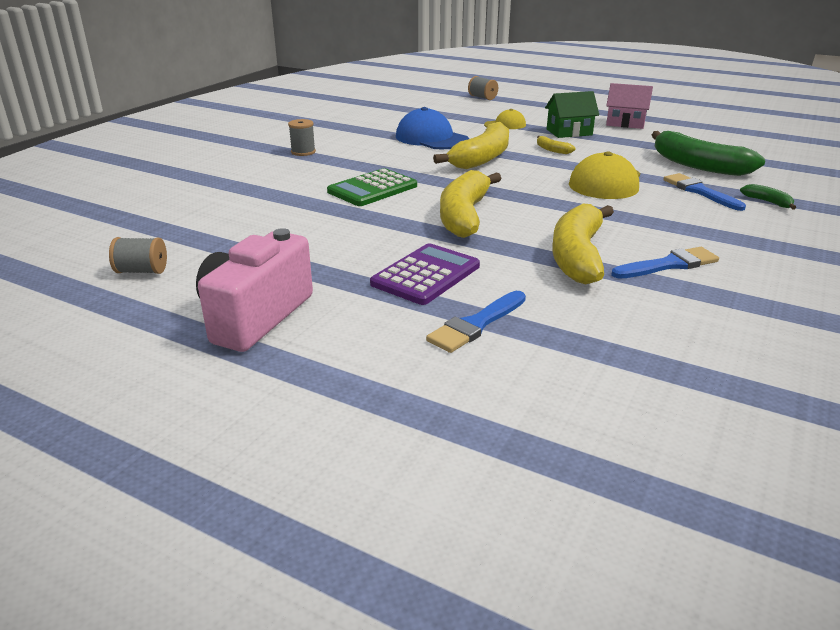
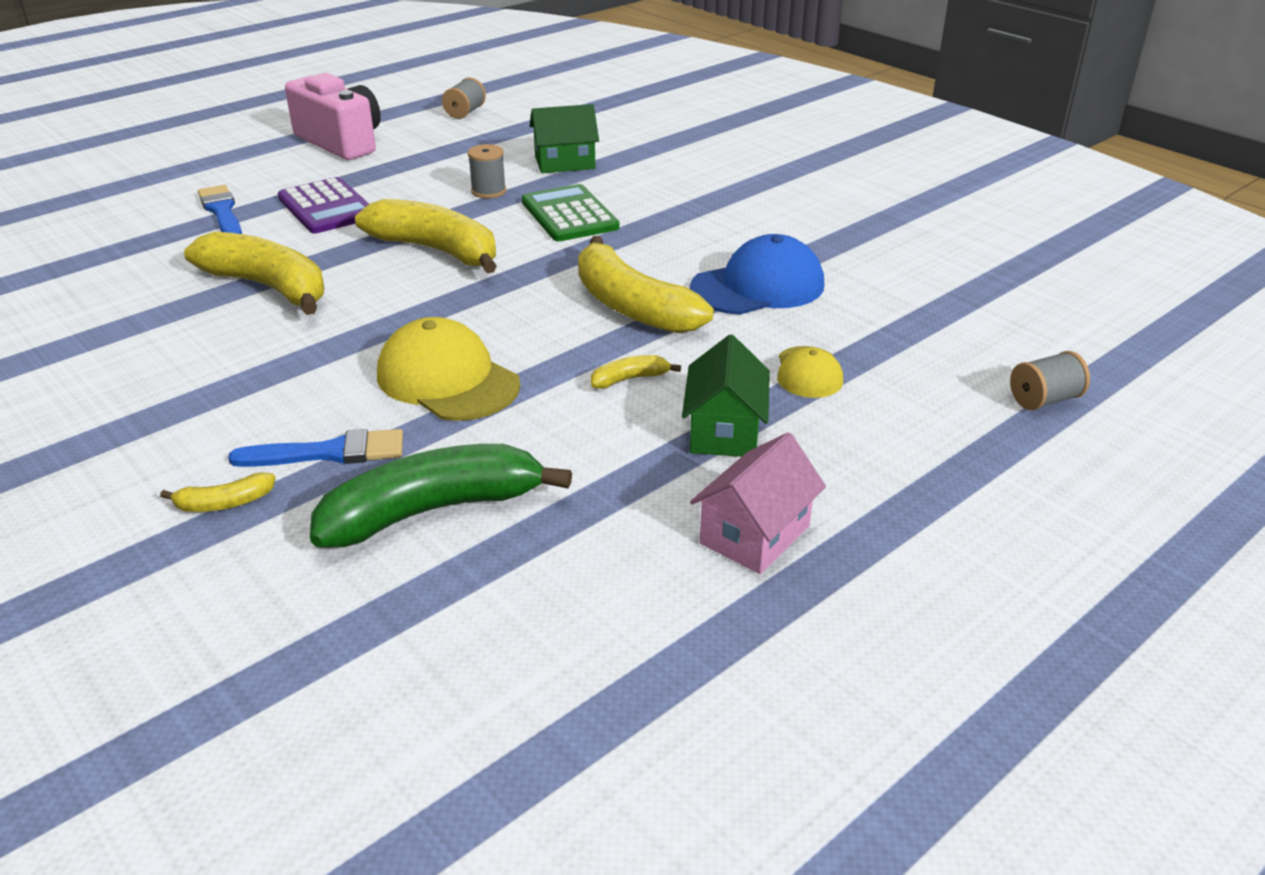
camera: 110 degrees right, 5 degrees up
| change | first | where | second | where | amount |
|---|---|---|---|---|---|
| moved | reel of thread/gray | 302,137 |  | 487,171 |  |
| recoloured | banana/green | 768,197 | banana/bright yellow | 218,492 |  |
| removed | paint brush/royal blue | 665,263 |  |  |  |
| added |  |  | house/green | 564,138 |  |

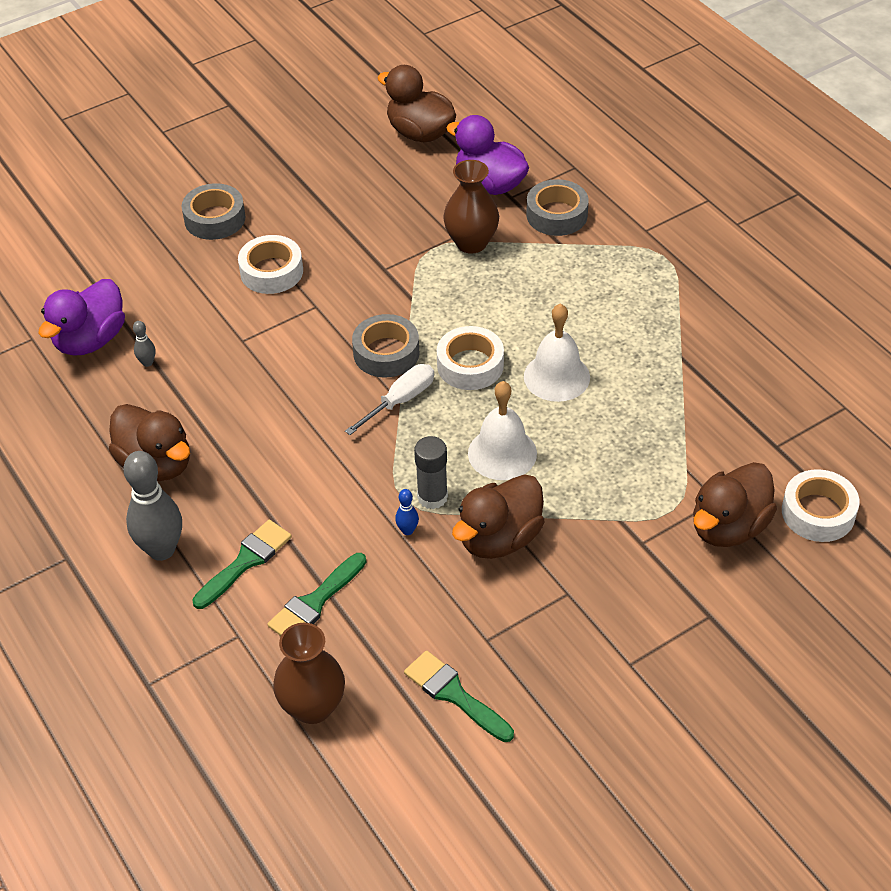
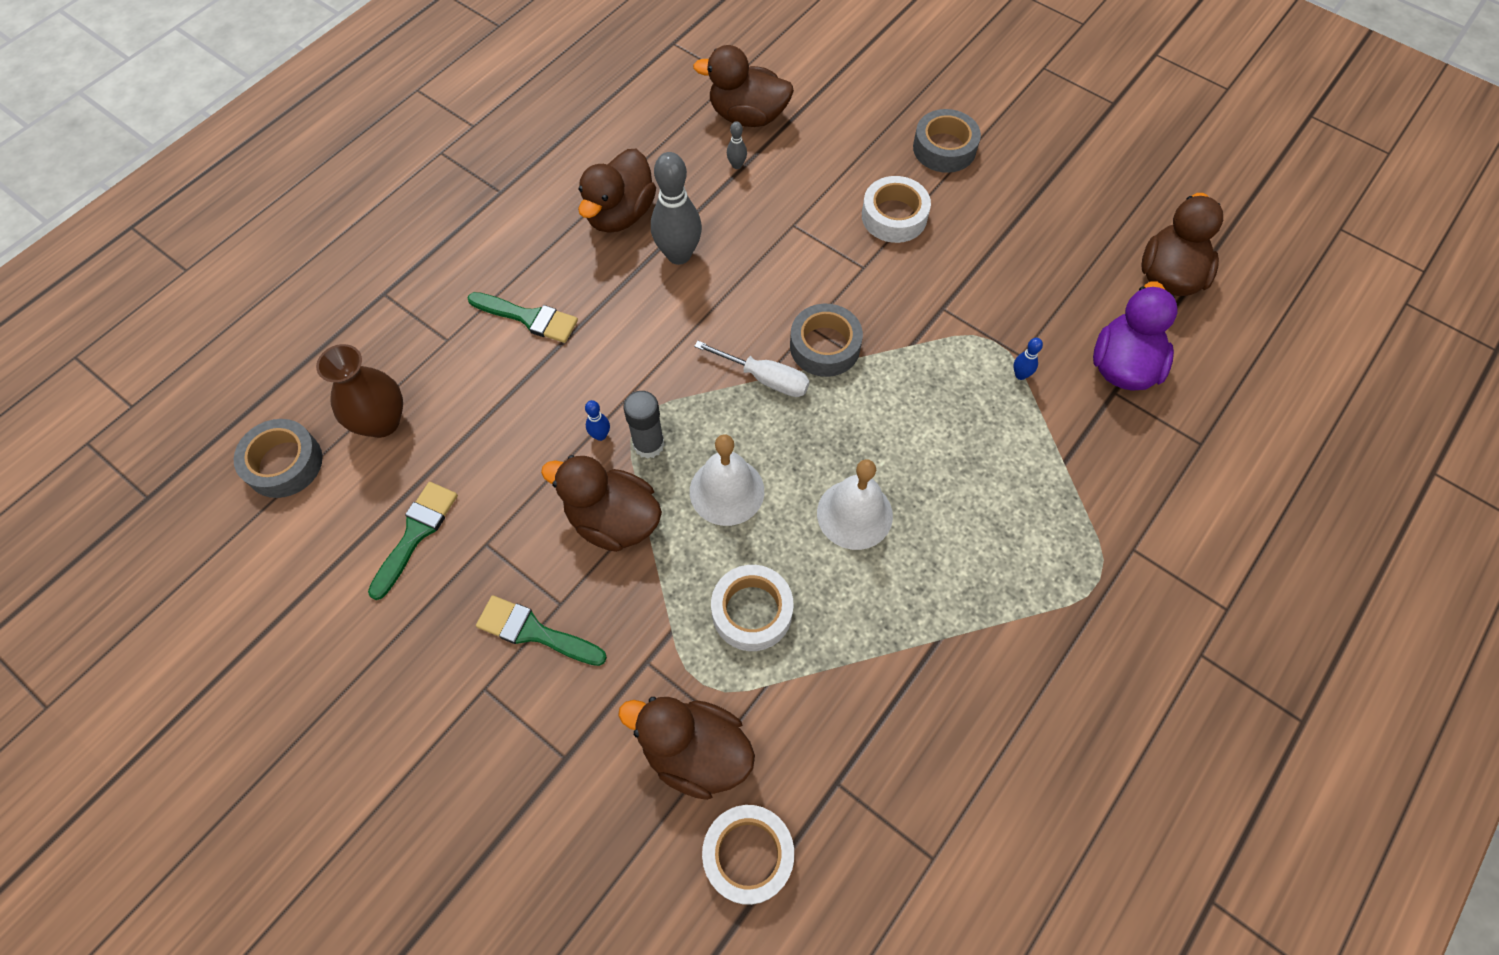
camera: 70 degrees right, 15 degrees up
| change | first | where | second | where | amount |
|---|---|---|---|---|---|
| replaced | tall vase/russet | 471,207 | bowling pin/royal blue | 1028,359 |  |
| moved | roll of tape/gray | 557,207 |  | 278,458 |  |
| recoloured | duck/purple | 81,317 | duck/russet | 743,86 |  |
| moved | roll of tape/pure white | 470,358 |  | 752,608 |  |
| moved | bowling pin/gray | 152,506 |  | 676,208 |  |
| moved | paint brush/green | 316,594 |  | 541,630 |  |

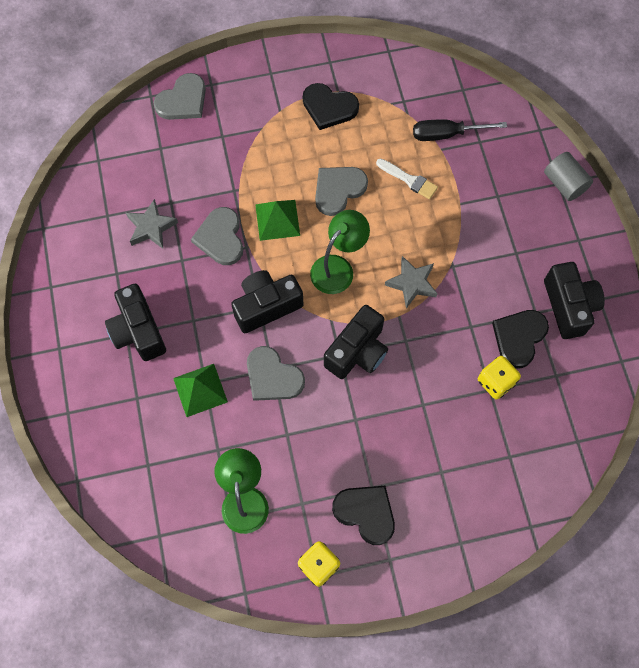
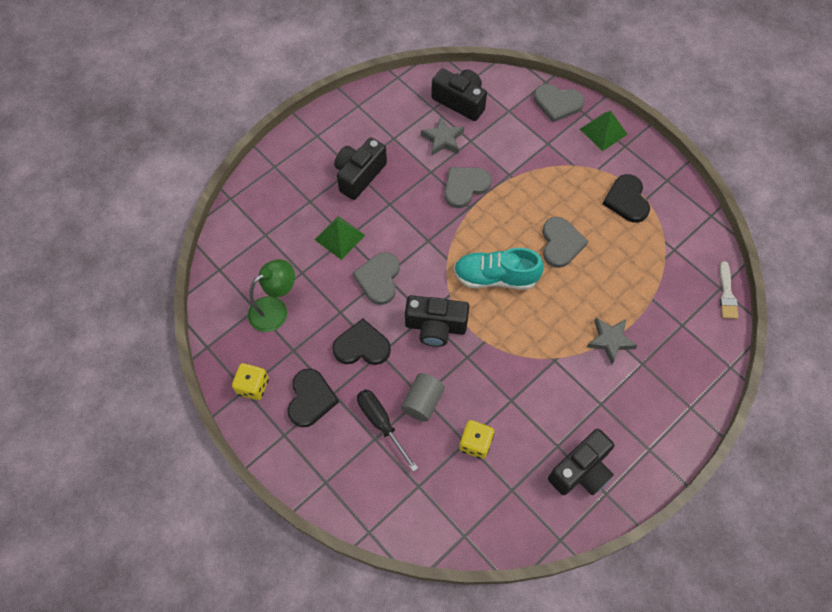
camera: 60 degrees right, 5 degrees down
| change | first | where | second | where | amount |
|---|---|---|---|---|---|
| moved | screwdriver/jet-black | 460,130 |  | 387,430 |  |
| moved | cylinder shape/gray | 568,176 |  | 423,397 |  |
| moved | paint brush/pure white | 407,179 |  | 729,290 |  |
| turned | heart shape/gray | 341,191 |  | 565,242 | 75 degrees clockwise |
| moved | solid pyramid/green | 277,220 |  | 603,131 |  |
| replaced | lamp/green | 340,252 | shoe/teal | 499,269 |  |
| moved | star shape/gray | 411,282 |  | 612,341 |  |
| moved | camera/jet-black | 267,301 |  | 459,94 |  |
| moved | heart shape/jet-black | 520,339 |  | 361,342 |  |

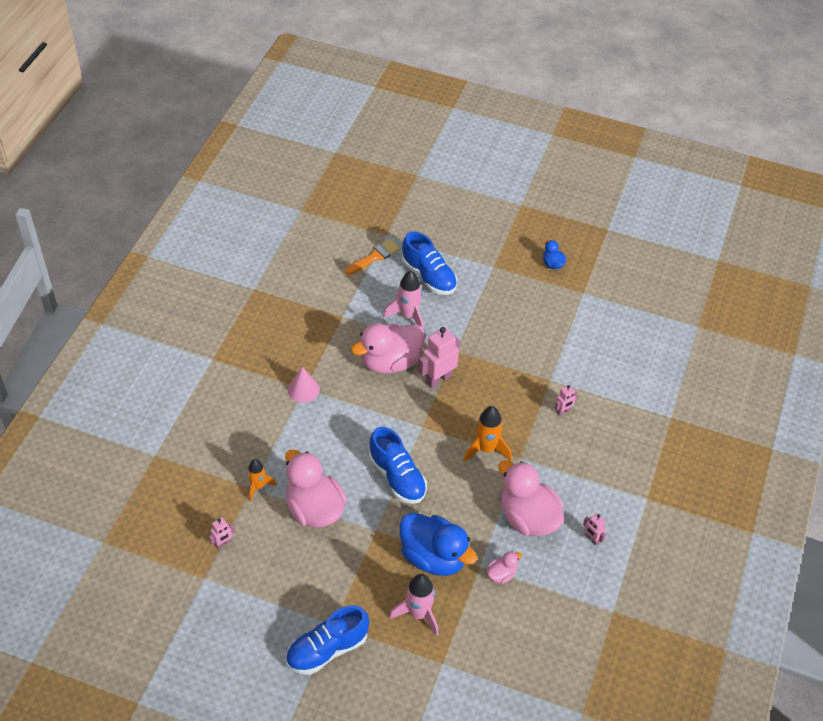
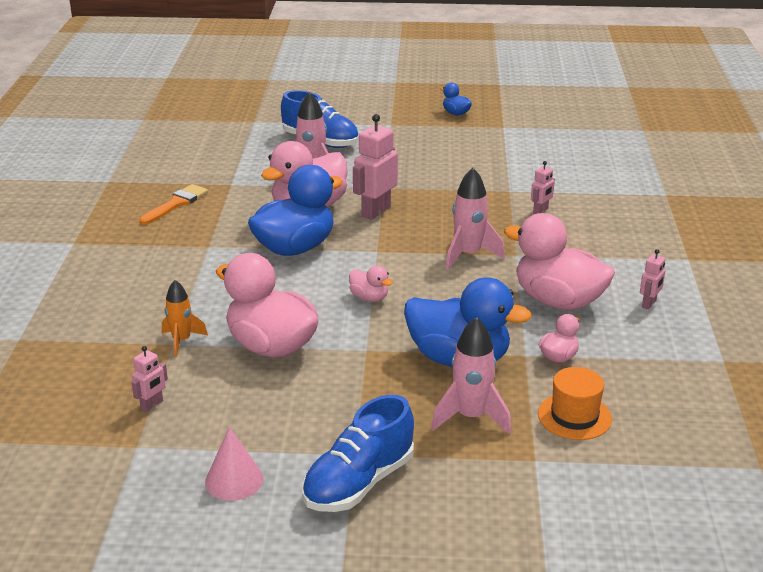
camera: 15 degrees left, 20 degrees down
| change | first | where | second | where | amount |
|---|---|---|---|---|---|
| moved | paint brush/orange-coloured | 372,257 |  | 173,204 |  |
| moved | cone shape/rosy | 304,385 |  | 234,464 |  |
| recoloured | toy rocket/orange-coloured | 487,434 | toy rocket/rosy | 475,219 |  |
| replaced | shoe/royal blue | 398,465 | duck/rosy | 371,284 |  |
| turned | toy robot/rosy | 594,529 |  | 652,279 | 90 degrees counterclockwise |
| added |  |  | duck/royal blue | 295,210 |  |
| added |  |  | tall hat/orange-coloured | 575,403 |  |

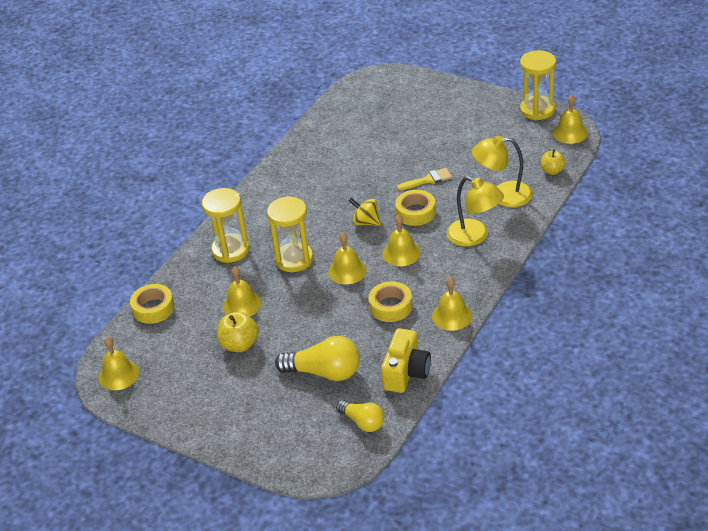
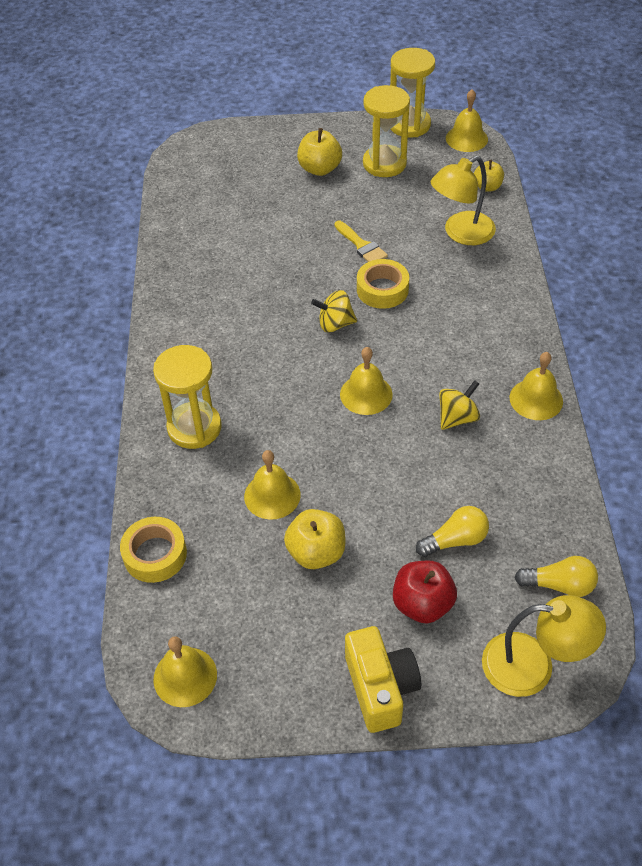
camera: 35 degrees left, 10 degrees up
| change | first | where | second | where | amount |
|---|---|---|---|---|---|
| turned | paint brush/bright yellow | 424,179 |  | 361,241 | 105 degrees clockwise |
| moved | lamp/bright yellow | 475,211 |  | 544,646 |  |
| moved | hourglass/bright yellow | 290,234 |  | 386,131 |  |
| removed | school bell/bright yellow | 402,240 |  |  |  |
| replaced | roll of tape/bright yellow | 390,301 | whirligig/bright yellow | 459,405 |  |
| moved | camera/bright yellow | 406,360 |  | 383,679 |  |
| resized | bulb/bright yellow | 317,358 |  | 452,531 | x0.63 |
| added |  |  | apple/bright yellow | 319,152 |  |
| added |  |  | apple/scarlet | 425,592 |  |

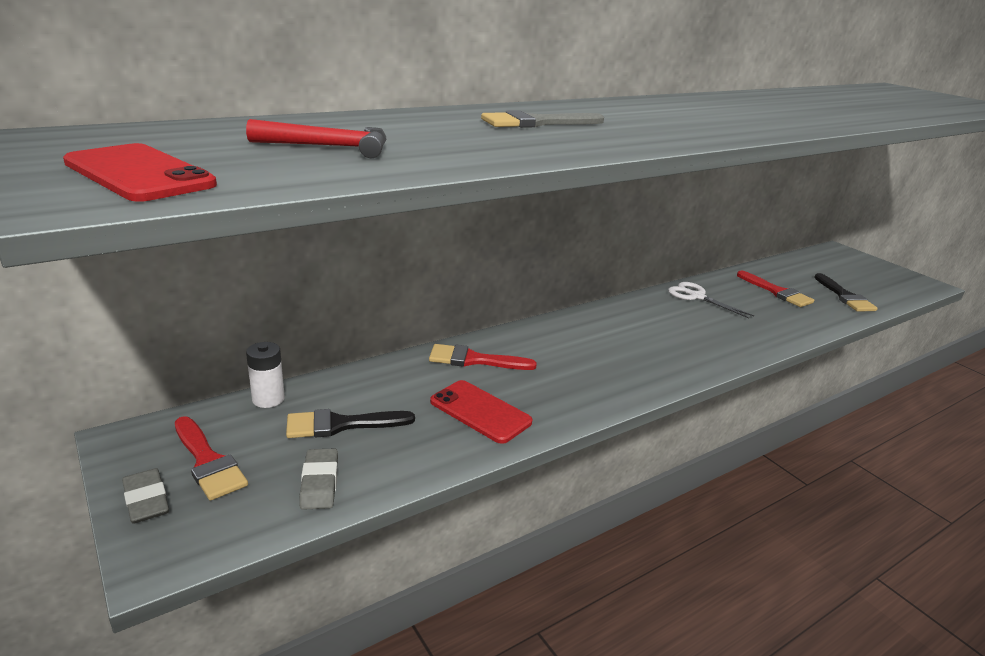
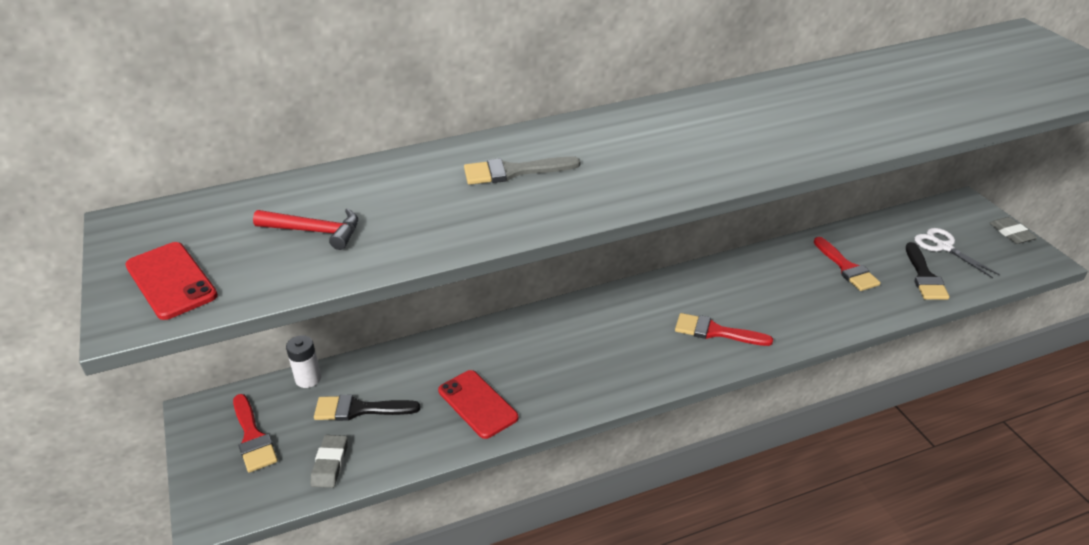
camera: 15 degrees right, 10 degrees up
| change | first | where | second | where | amount |
|---|---|---|---|---|---|
| moved | scissors/pure white | 711,300 |  | 957,253 |  |
| moved | paint brush/scarlet | 483,357 |  | 724,329 |  |
| moved | pencil eraser/gray | 145,496 |  | 1013,230 |  |

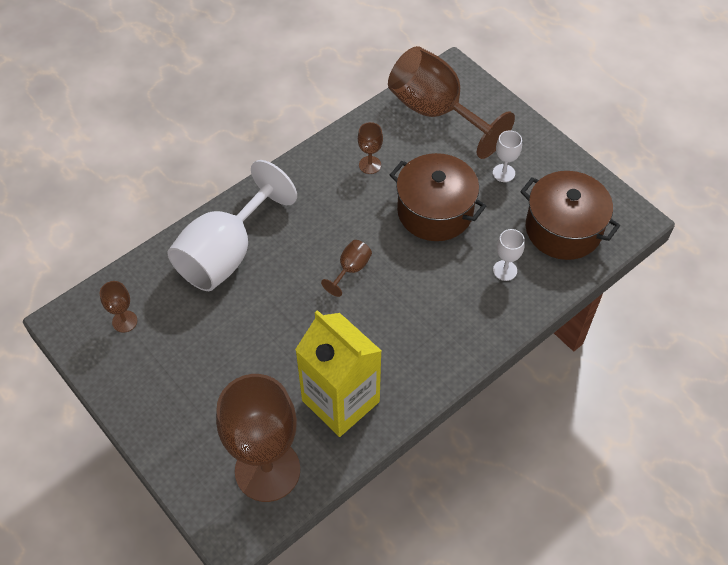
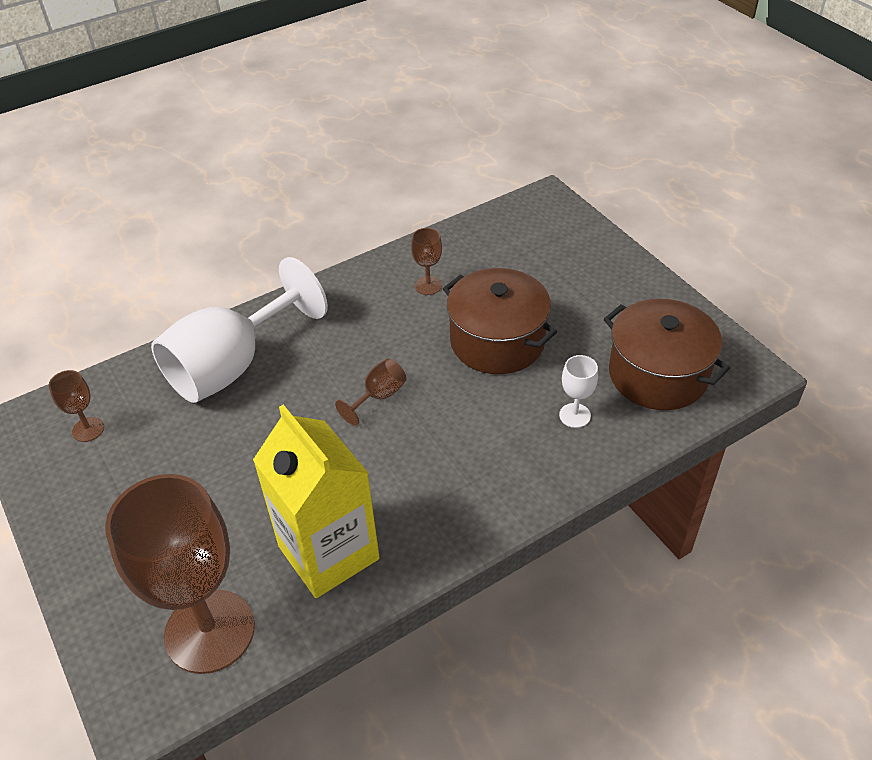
camera: 10 degrees right, 10 degrees down
| change | first | where | second | where | amount |
|---|---|---|---|---|---|
| removed | goblet/russet | 451,102 |  |  |  |
| removed | goblet/pure white | 507,156 |  |  |  |

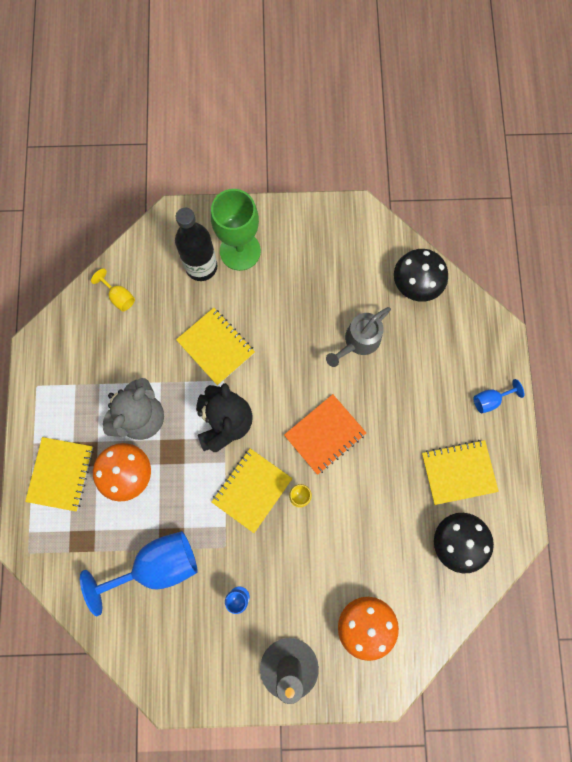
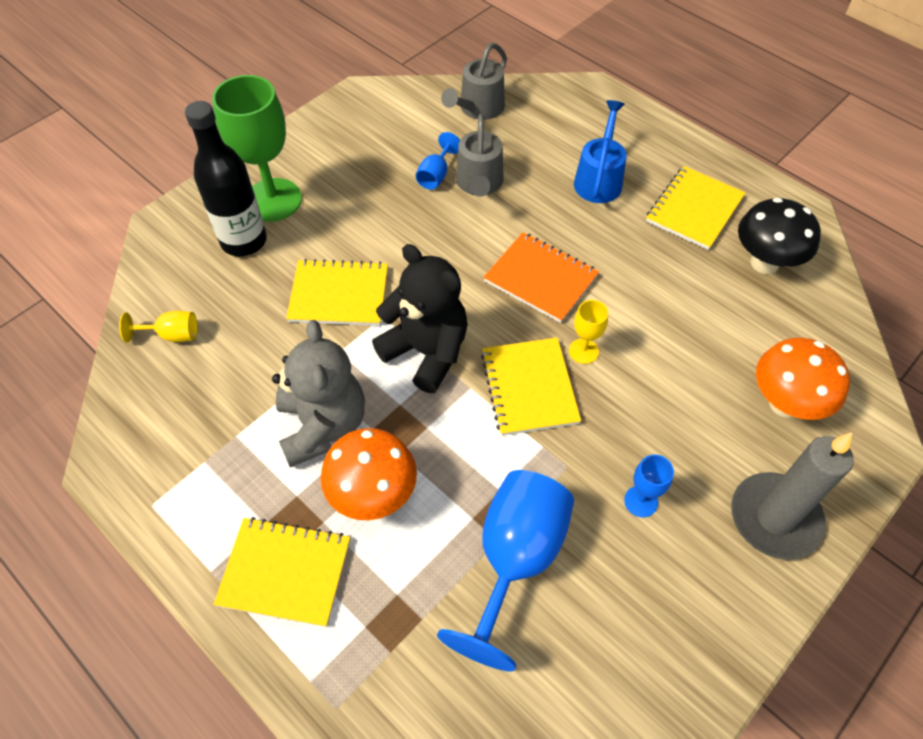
camera: 45 degrees left, 20 degrees down
| change | first | where | second | where | amount |
|---|---|---|---|---|---|
| replaced | toadstool/jet-black | 421,275 | watering can/gray | 474,81 |  |
| moved | goblet/royal blue | 498,396 |  | 437,161 |  |
| turned | exercise book/orange-coloured | 325,434 |  | 541,277 | 60 degrees counterclockwise |
| turned | exercise book/bright yellow | 59,474 |  | 282,572 | 45 degrees counterclockwise |
| added |  |  | watering can/royal blue | 600,151 |  |

